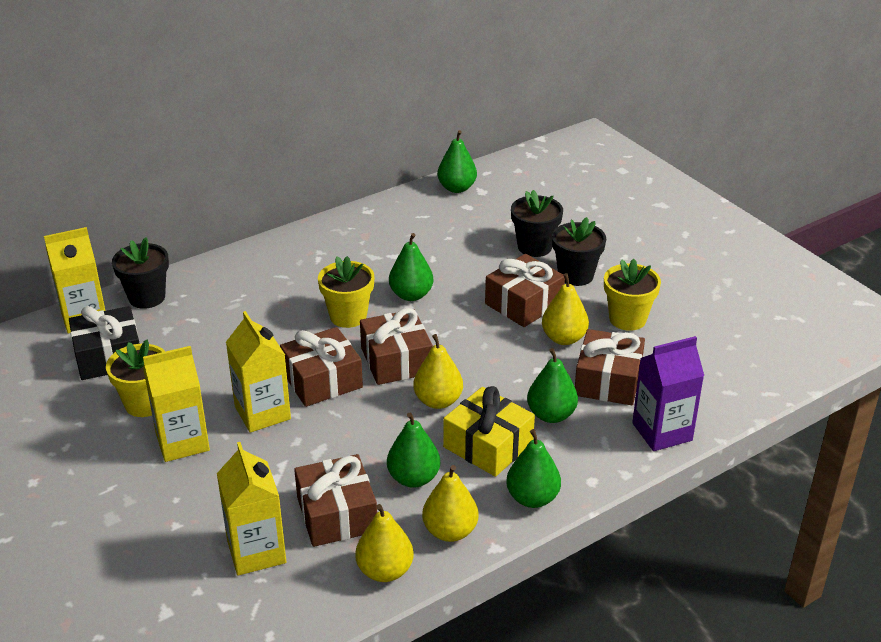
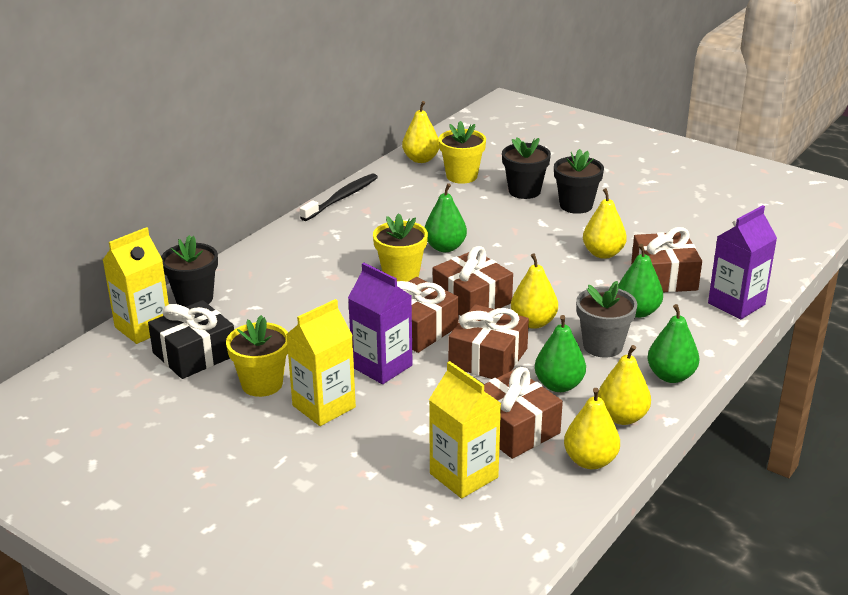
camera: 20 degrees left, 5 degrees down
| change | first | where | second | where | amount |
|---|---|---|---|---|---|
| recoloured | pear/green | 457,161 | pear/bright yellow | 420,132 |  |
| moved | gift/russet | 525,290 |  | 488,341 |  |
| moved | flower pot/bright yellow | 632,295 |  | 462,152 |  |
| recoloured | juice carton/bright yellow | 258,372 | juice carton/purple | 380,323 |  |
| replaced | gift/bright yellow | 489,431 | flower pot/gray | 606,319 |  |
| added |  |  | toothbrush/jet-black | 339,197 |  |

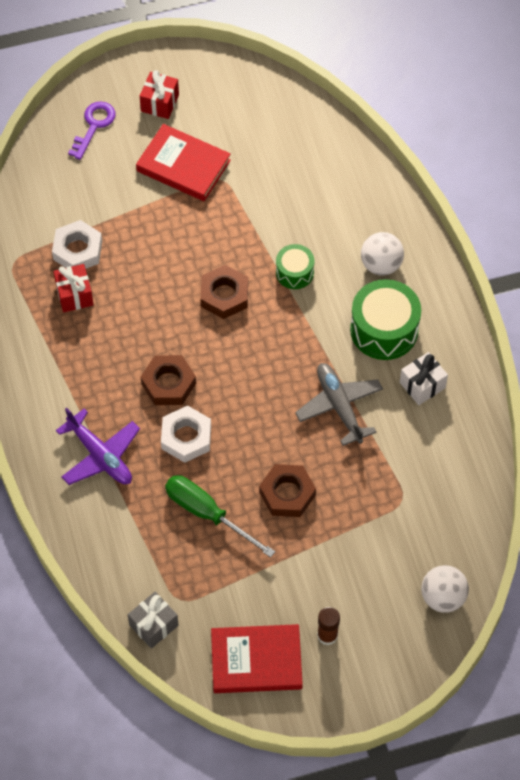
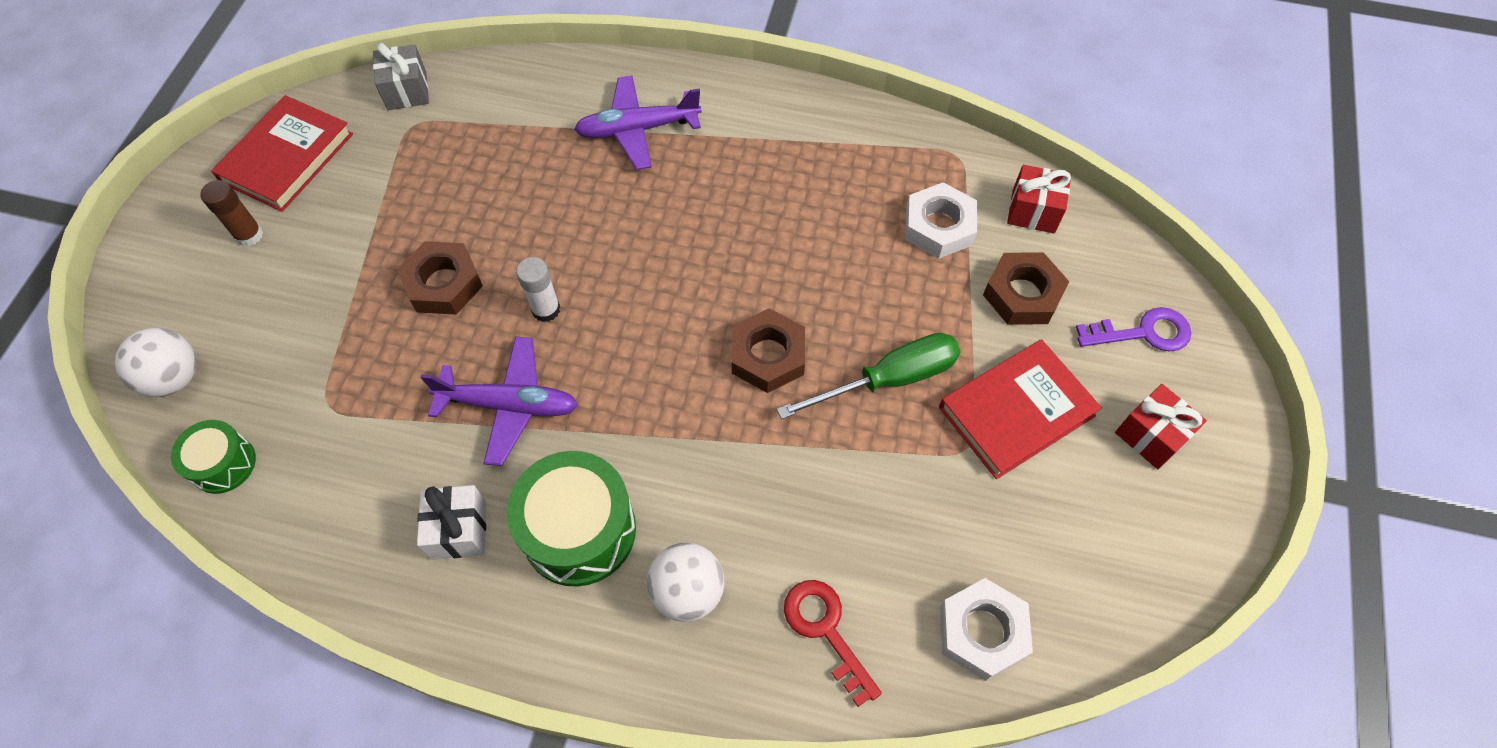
camera: 120 degrees right, 0 degrees up
| change | first | where | second | where | amount |
|---|---|---|---|---|---|
| turned | door key/purple | 92,130 |  | 1133,329 | 60 degrees counterclockwise |
| moved | toy drum/green | 295,266 |  | 213,457 |  |
| moved | gift/scarlet | 73,288 |  | 1039,199 |  |
| moved | hex nut/russet | 168,380 |  | 1026,288 |  |
| recoloured | aeroplane/gray | 339,404 | aeroplane/purple | 499,401 |  |
| moved | hex nut/pure white | 186,434 |  | 986,629 |  |
| moved | screwdriver/green | 220,516 |  | 868,376 |  |
| added |  |  | stick of glue/pure white | 538,289 |  |
| added |  |  | door key/scarlet | 833,643 |  |

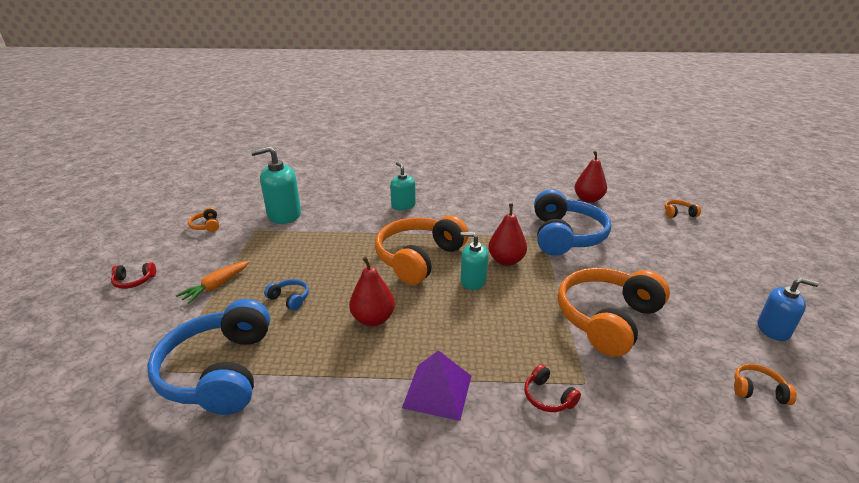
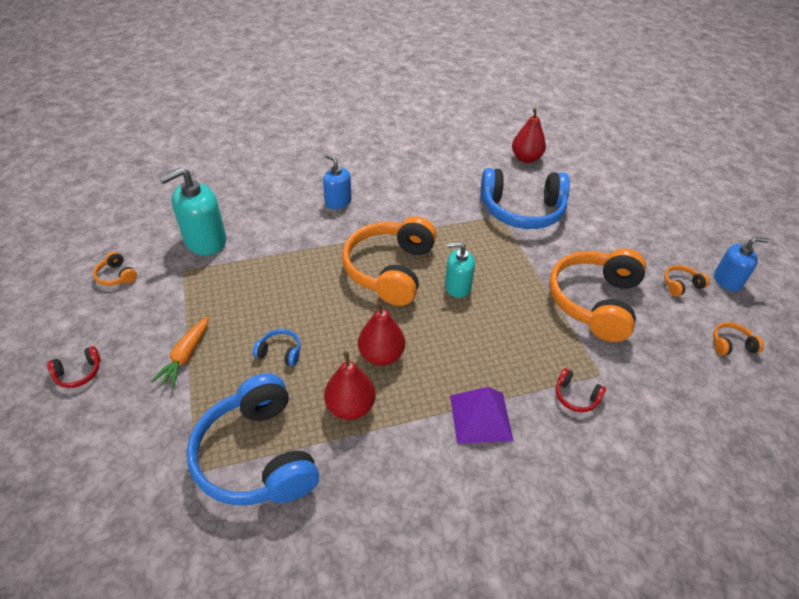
camera: 20 degrees left, 15 degrees up
| change | first | where | second | where | amount |
|---|---|---|---|---|---|
| recoloured | soap dispenser/teal | 403,186 | soap dispenser/royal blue | 337,181 |  |
| turned | headphones/royal blue | 572,222 |  | 525,198 | 105 degrees clockwise |
| moved | headphones/orange-coloured | 683,209 |  | 687,281 |  |
| moved | pear/scarlet | 507,234 |  | 350,385 |  |

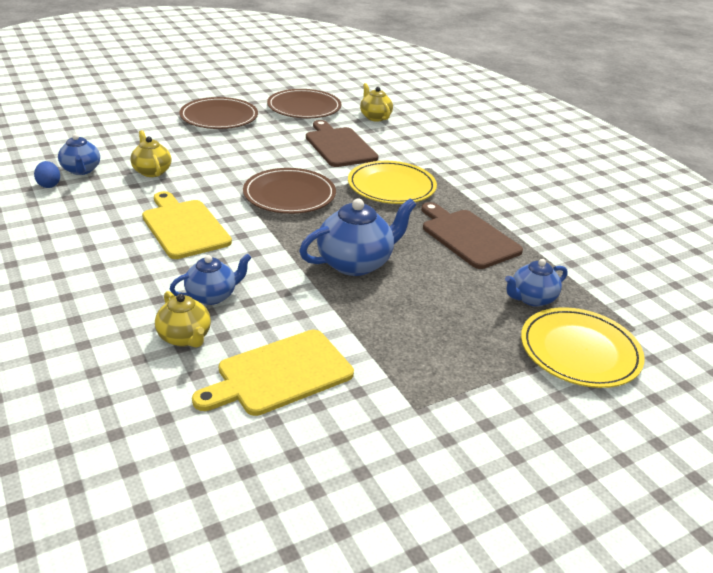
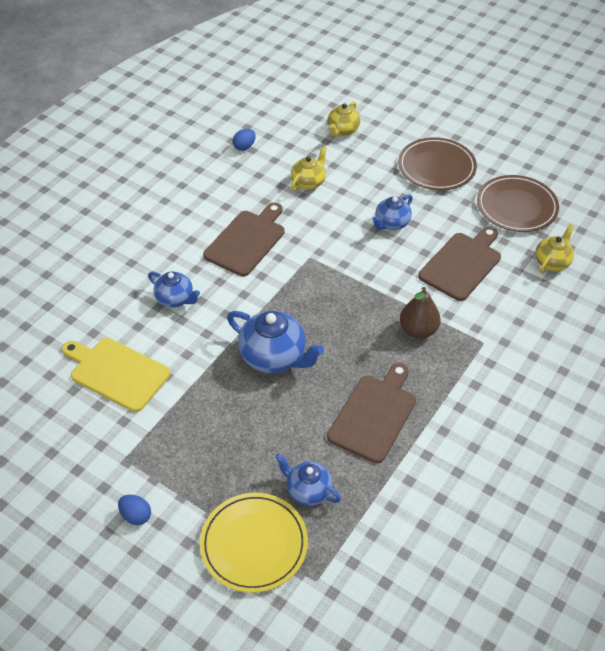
camera: 65 degrees right, 15 degrees up
| change | first | where | second | where | amount |
|---|---|---|---|---|---|
| moved | teapot/royal blue | 79,154 |  | 392,212 |  |
| replaced | dinner plate/bright yellow | 392,182 | pear/russet | 420,313 |  |
| removed | dinner plate/russet | 289,191 |  |  |  |
| recoloured | chopping board/bright yellow | 187,225 | chopping board/russet | 244,239 |  |
| moved | teapot/bright yellow | 183,319 |  | 343,118 |  |
| added |  |  | egg shape/royal blue | 134,510 |  |

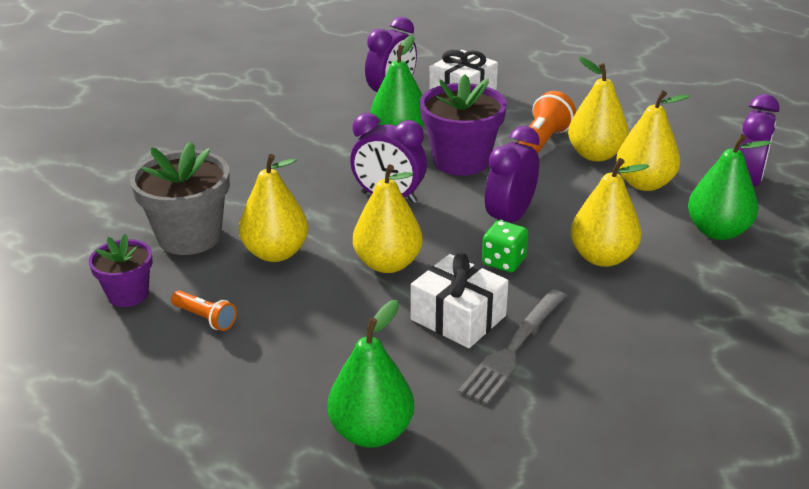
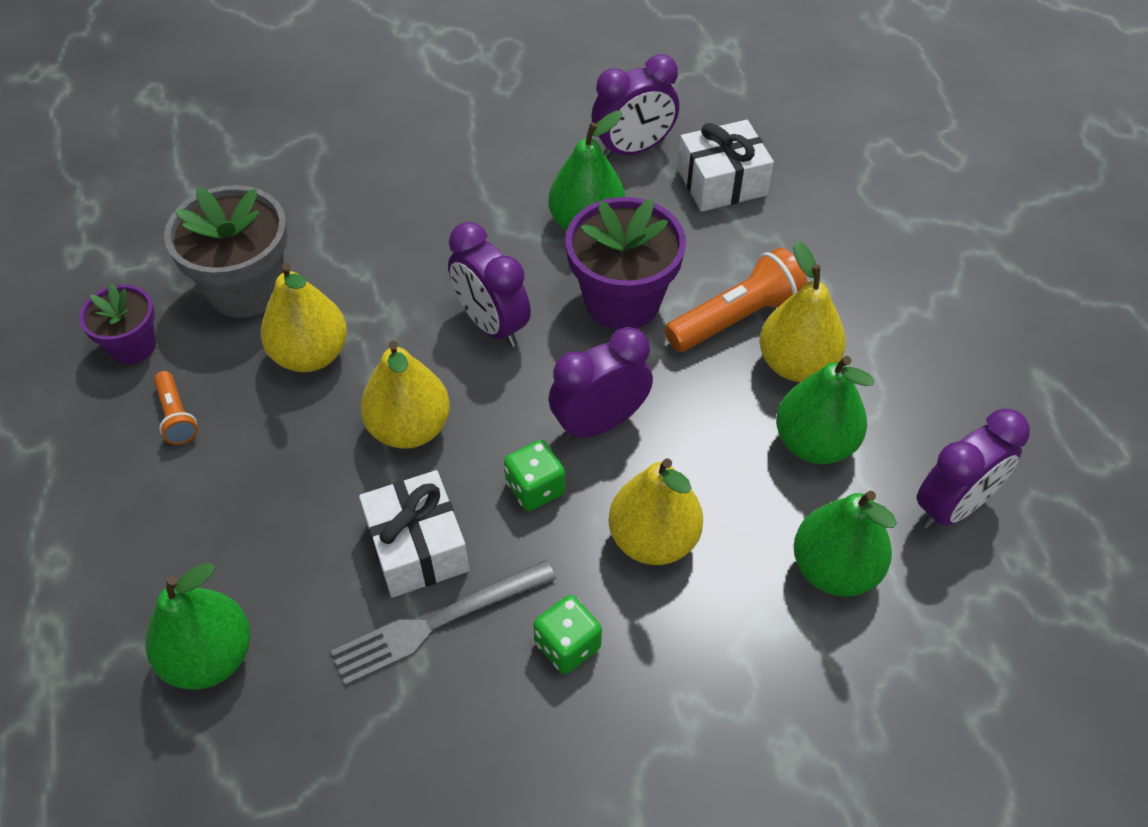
camera: 30 degrees right, 20 degrees up
| change | first | where | second | where | amount |
|---|---|---|---|---|---|
| recoloured | pear/bright yellow | 653,140 | pear/green | 825,410 |  |
| added |  |  | game die/green | 567,634 |  |

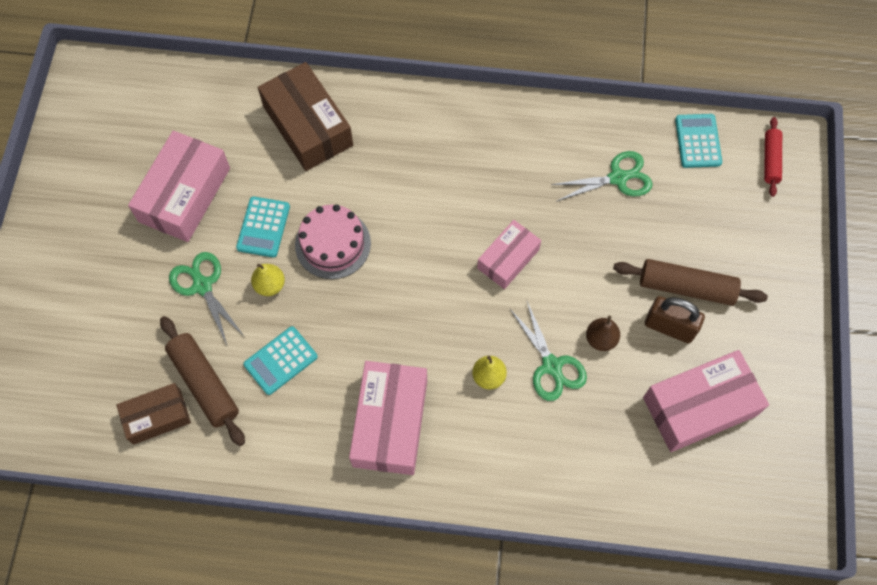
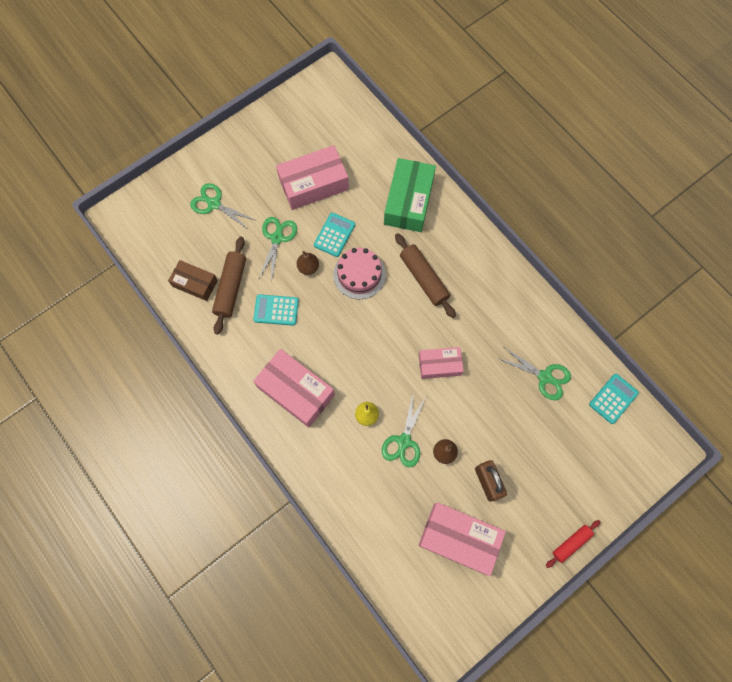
camera: 45 degrees right, 5 degrees up
| change | first | where | second | where | amount |
|---|---|---|---|---|---|
| recoloured | box/russet | 305,116 | box/green | 410,195 |  |
| moved | pastry roller/scarlet | 773,157 |  | 573,544 |  |
| turned | pocket calculator/teal | 263,226 |  | 334,235 | 150 degrees clockwise |
| moved | pastry roller/russet | 690,282 |  | 425,275 |  |
| recoloured | pear/bright yellow | 268,280 | pear/russet | 308,263 |  |
| turned | box/rosy | 388,418 |  | 294,388 | 75 degrees clockwise |
| added |  |  | scissors/green | 222,206 |  |

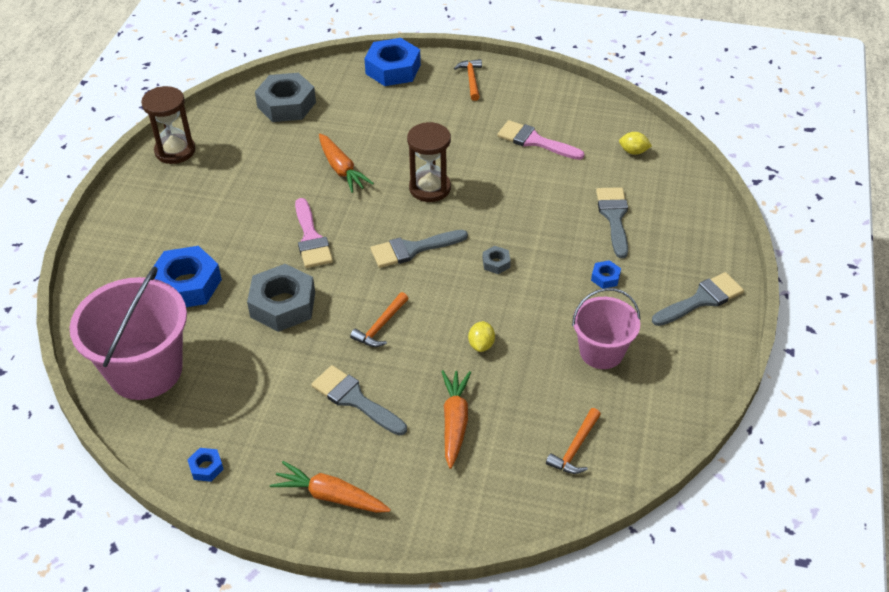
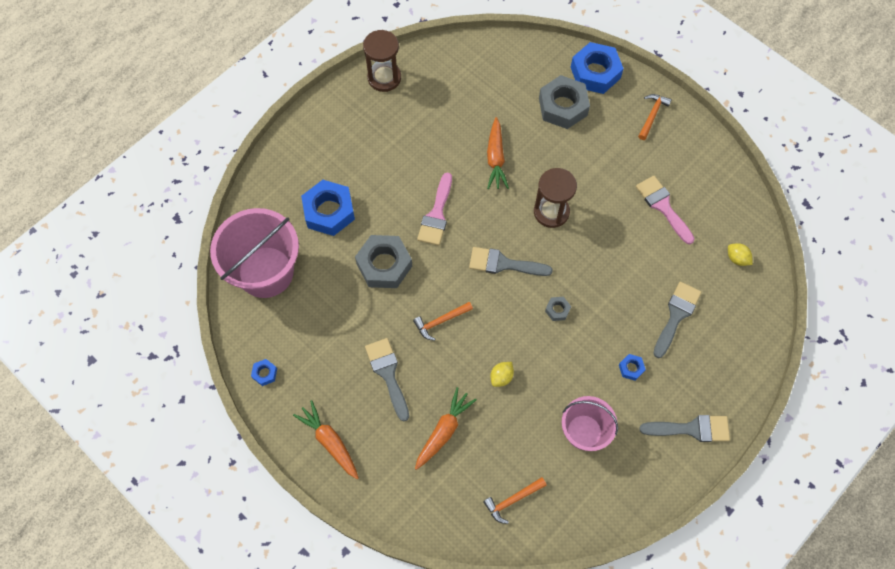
camera: 30 degrees right, 20 degrees up
| change | first | where | second | where | amount |
|---|---|---|---|---|---|
| moved | hex nut/gray | 285,97 |  | 564,102 |  |

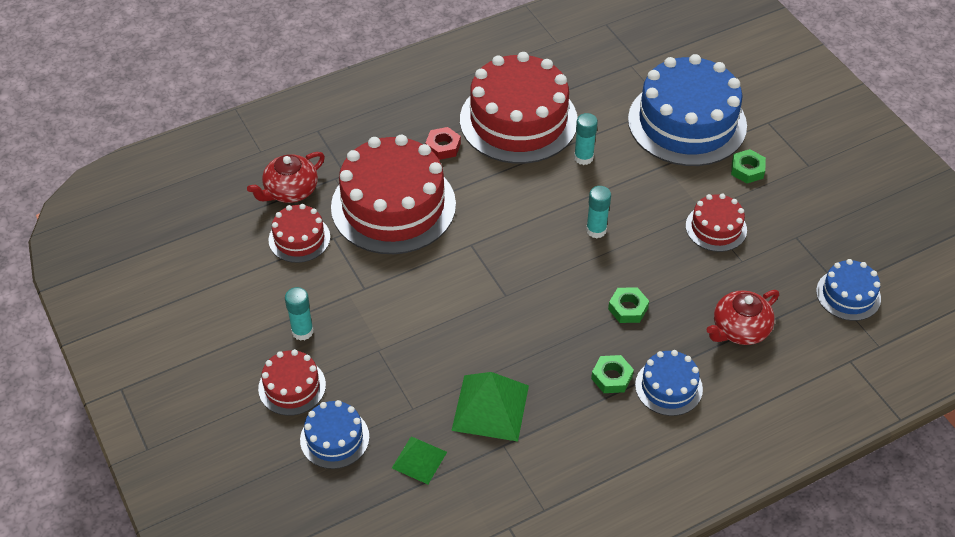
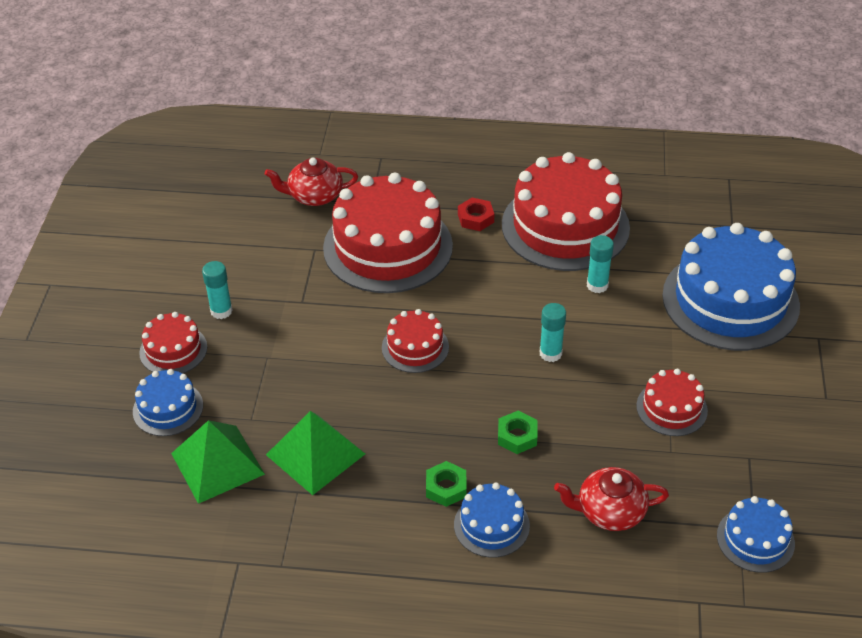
camera: 35 degrees right, 5 degrees down
| change | first | where | second | where | amount |
|---|---|---|---|---|---|
| removed | hex nut/green | 748,166 |  |  |  |
| moved | cake/scarlet | 299,233 |  | 415,341 |  |
| resized | solid pyramid/green | 419,460 |  | 218,462 | x1.66 |

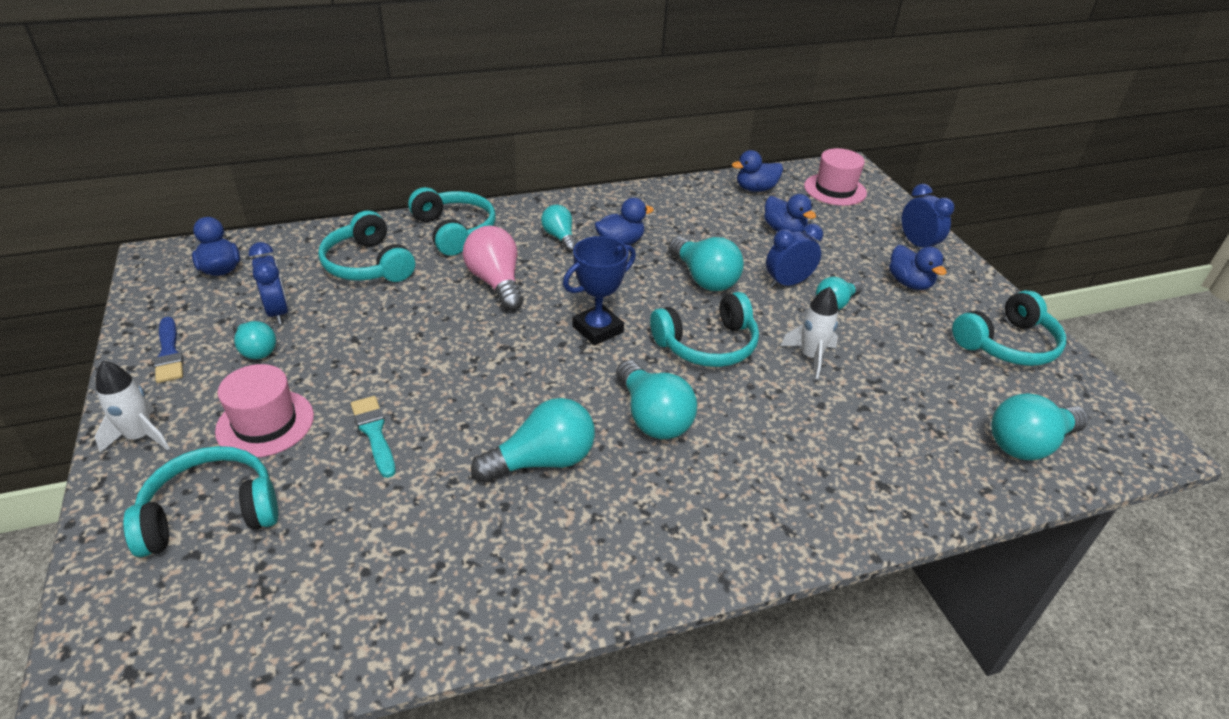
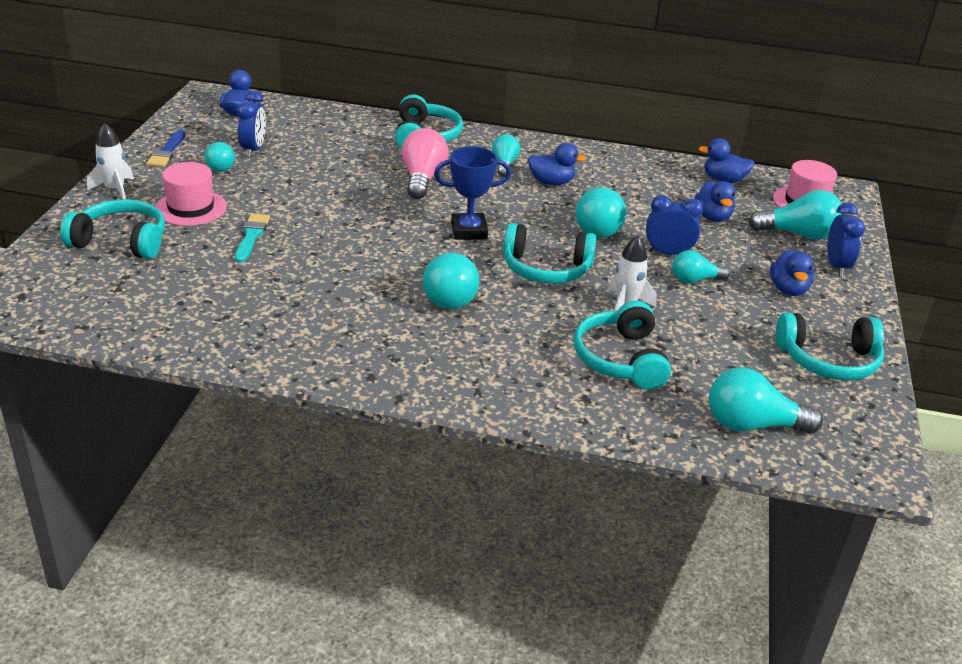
camera: 30 degrees right, 5 degrees down
| change | first | where | second | where | amount |
|---|---|---|---|---|---|
| moved | headphones/teal | 366,246 |  | 622,345 |  |
| moved | bulb/teal | 533,440 |  | 796,215 |  |

